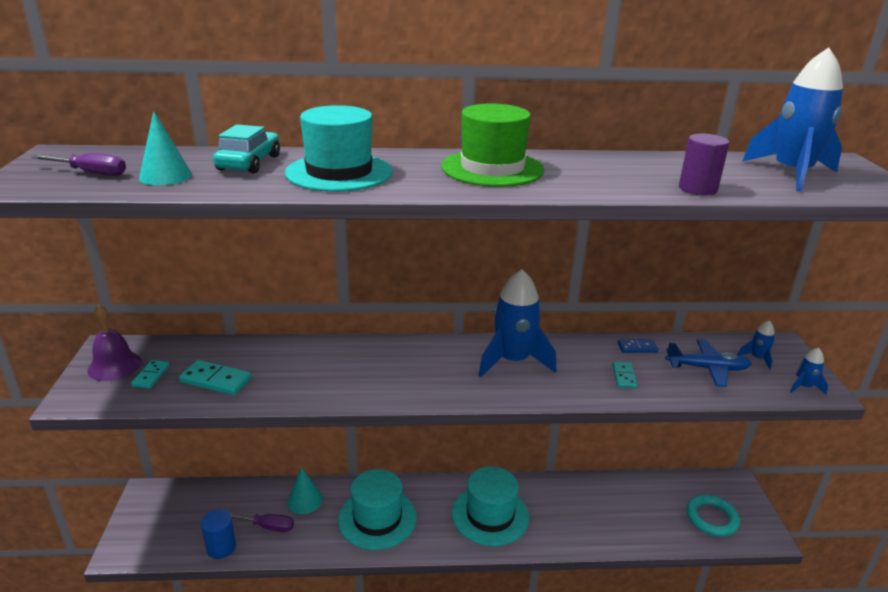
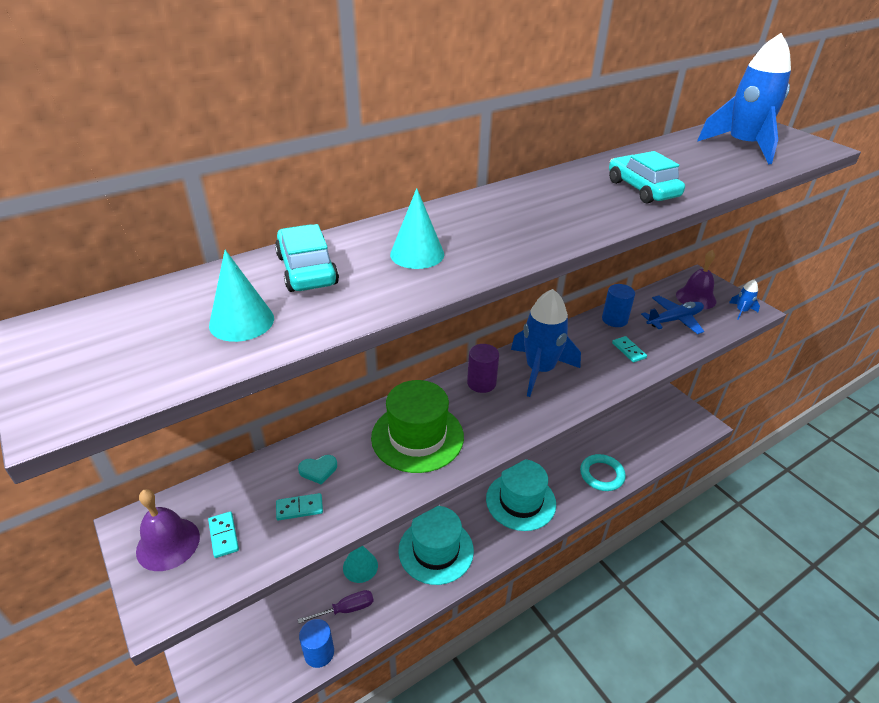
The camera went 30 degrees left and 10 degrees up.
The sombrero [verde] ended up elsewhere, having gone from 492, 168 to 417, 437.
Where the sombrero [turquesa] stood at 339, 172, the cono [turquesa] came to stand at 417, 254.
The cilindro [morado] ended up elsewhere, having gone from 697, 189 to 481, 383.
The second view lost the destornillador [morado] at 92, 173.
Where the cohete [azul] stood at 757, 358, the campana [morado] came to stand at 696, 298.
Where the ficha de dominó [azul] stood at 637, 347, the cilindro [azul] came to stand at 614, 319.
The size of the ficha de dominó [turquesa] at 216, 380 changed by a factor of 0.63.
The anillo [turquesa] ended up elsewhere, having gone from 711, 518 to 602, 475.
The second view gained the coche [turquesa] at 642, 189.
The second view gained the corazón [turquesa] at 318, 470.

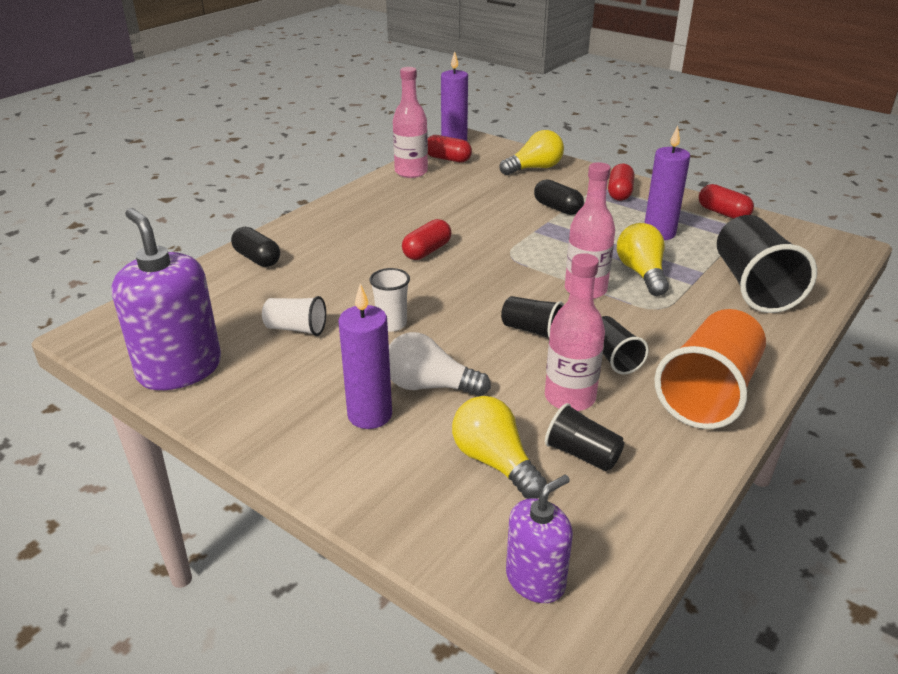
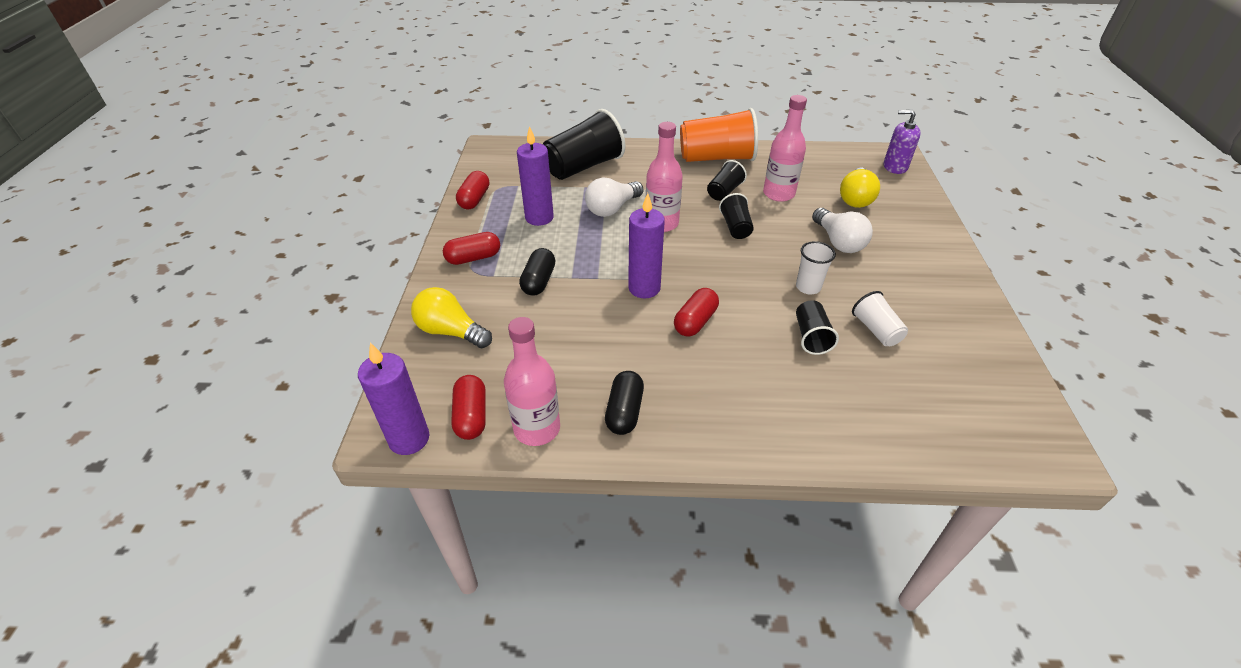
The camera went 125 degrees left and 10 degrees up.
The second view lost the dispensador de jabón [morado] at 179, 369.
The cápsula [rojo] at 427, 251 ended up facing another way, 60 degrees counterclockwise from before.
What was the bombilla [amarillo] at 641, 273 turned into the bombilla [blanco] at 612, 209.
The cápsula [negro] ended up elsewhere, having gone from 257, 258 to 624, 411.
The vela [morado] ended up elsewhere, having gone from 370, 415 to 644, 288.
The vaso [negro] ended up elsewhere, having gone from 582, 454 to 811, 337.

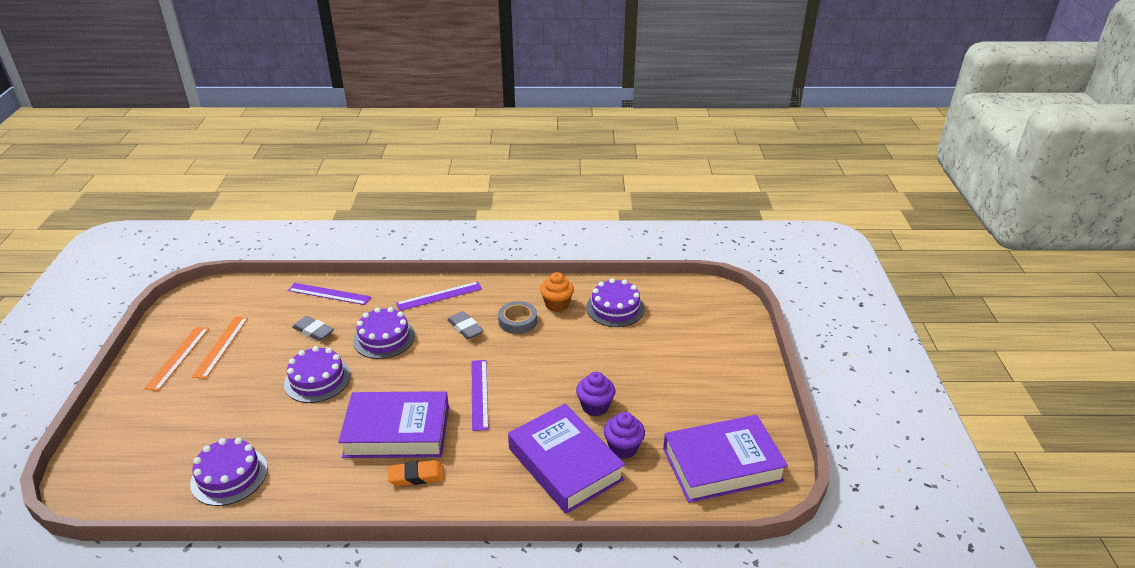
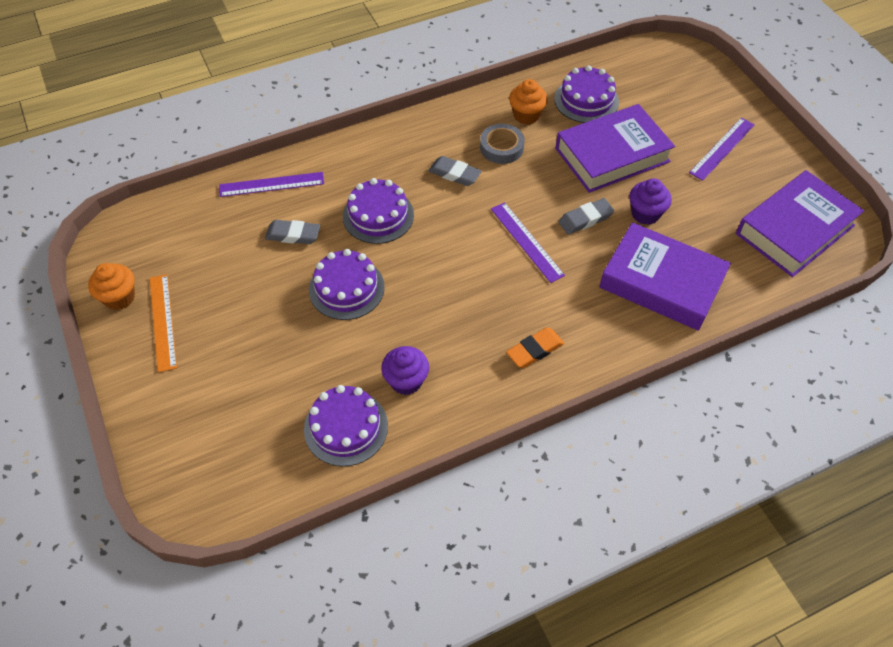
The camera went 25 degrees left and 20 degrees up.
The regla [morado] ended up elsewhere, having gone from 439, 296 to 722, 148.
The second view lost the regla [naranja] at 221, 346.
The libro [morado] ended up elsewhere, having gone from 397, 431 to 612, 155.
The magdalena [morado] ended up elsewhere, having gone from 623, 448 to 406, 381.
The second view gained the goma de borrar [gris] at 585, 219.
The second view gained the magdalena [naranja] at 119, 297.

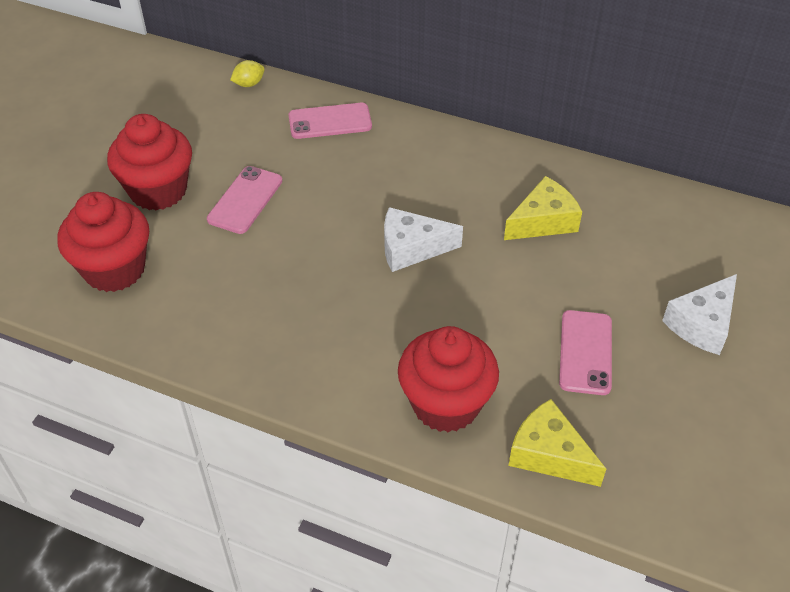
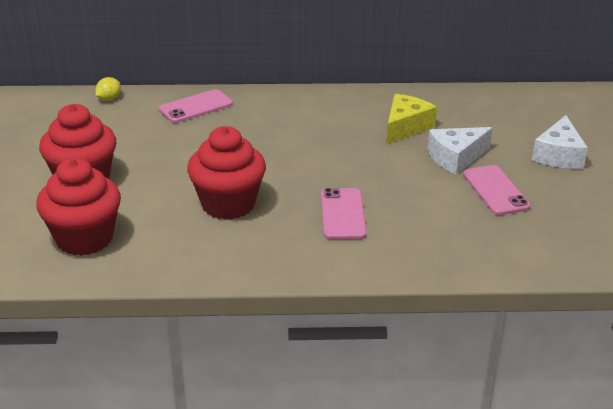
The camera went 25 degrees left and 15 degrees down.
The móvil [rosa] ended up elsewhere, having gone from 245, 200 to 343, 214.
The queso [blanco] ended up elsewhere, having gone from 411, 248 to 456, 158.
The magdalena [rojo] ended up elsewhere, having gone from 446, 404 to 228, 204.
The second view lost the queso [amarillo] at 549, 454.

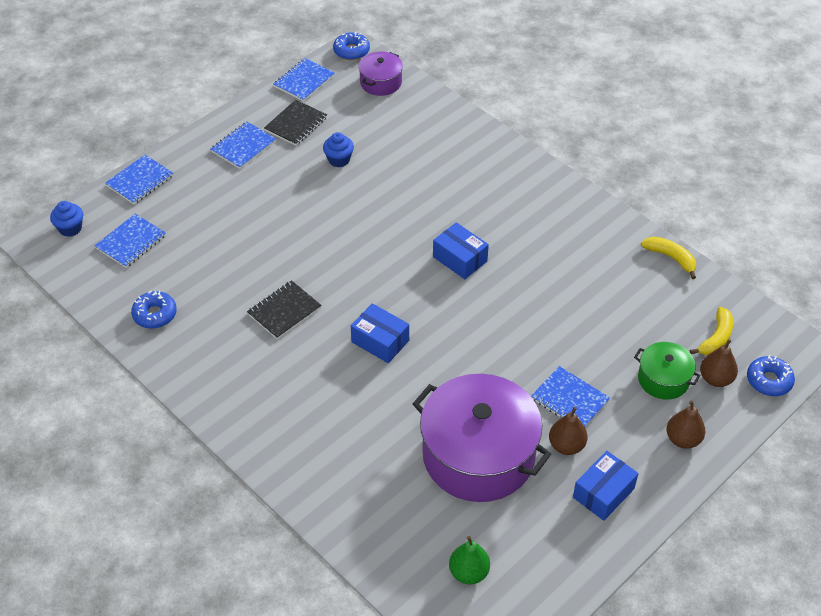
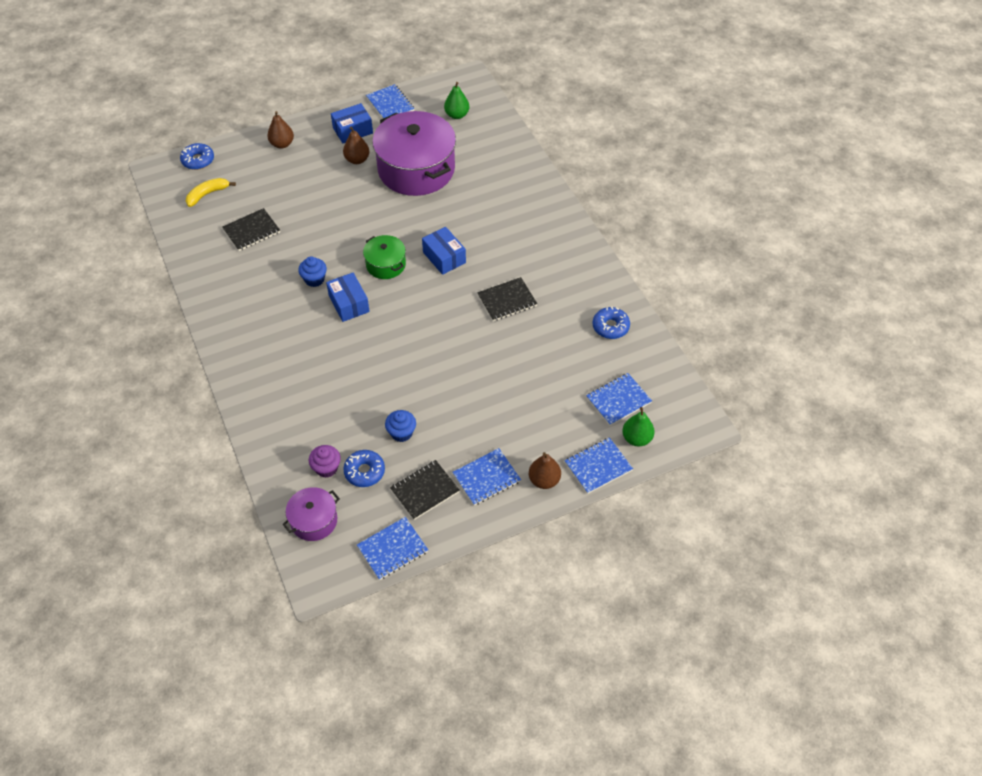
The camera went 160 degrees left and 5 degrees up.
The rosquilla [azul] ended up elsewhere, having gone from 351, 51 to 364, 471.
The magdalena [azul] ended up elsewhere, having gone from 70, 228 to 314, 279.
The second view lost the plátano [amarillo] at 671, 258.
The pera [marrón] ended up elsewhere, having gone from 715, 379 to 544, 480.
The olla [verde] ended up elsewhere, having gone from 663, 379 to 386, 264.
The cuaderno [azul] ended up elsewhere, having gone from 569, 400 to 390, 104.
The second view gained the cuaderno [negro] at 251, 231.
The second view gained the pera [verde] at 636, 438.
The second view gained the magdalena [morado] at 326, 468.

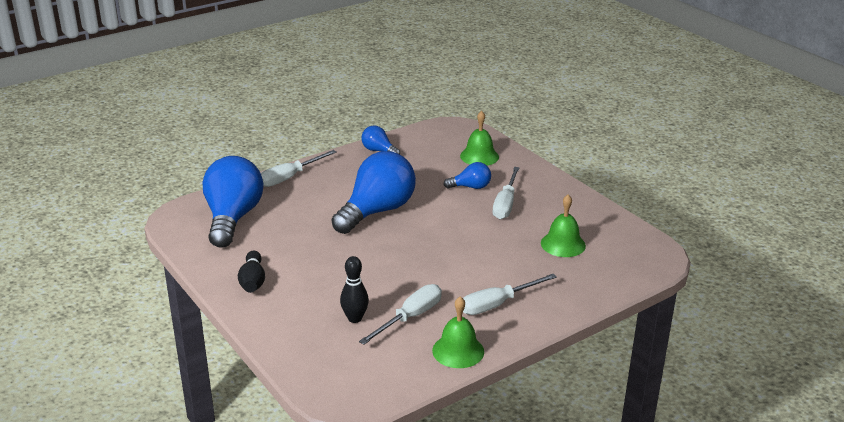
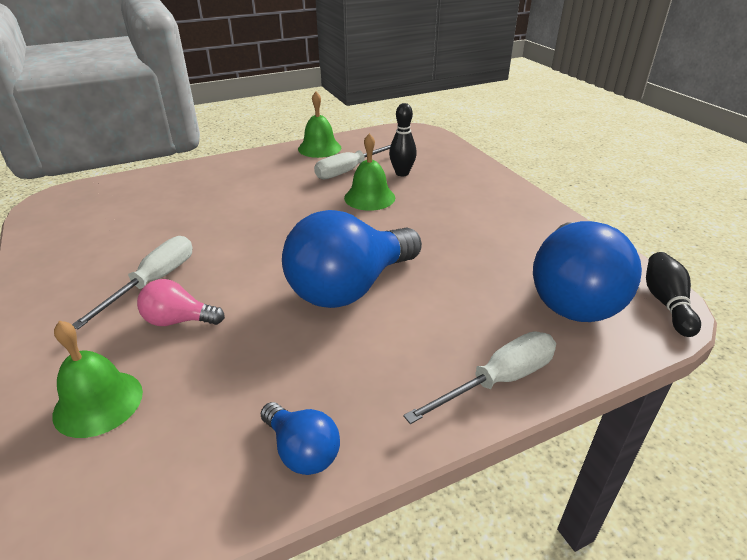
The camera went 170 degrees left and 5 degrees up.
What was the bombilla [azul] at 471, 187 turned into the bombilla [rosa] at 179, 320.
The campana [verde] ended up elsewhere, having gone from 563, 244 to 369, 197.
The bolo [negro] ended up elsewhere, having gone from 253, 281 to 666, 303.
The second view lost the destornillador [blanco] at 497, 304.

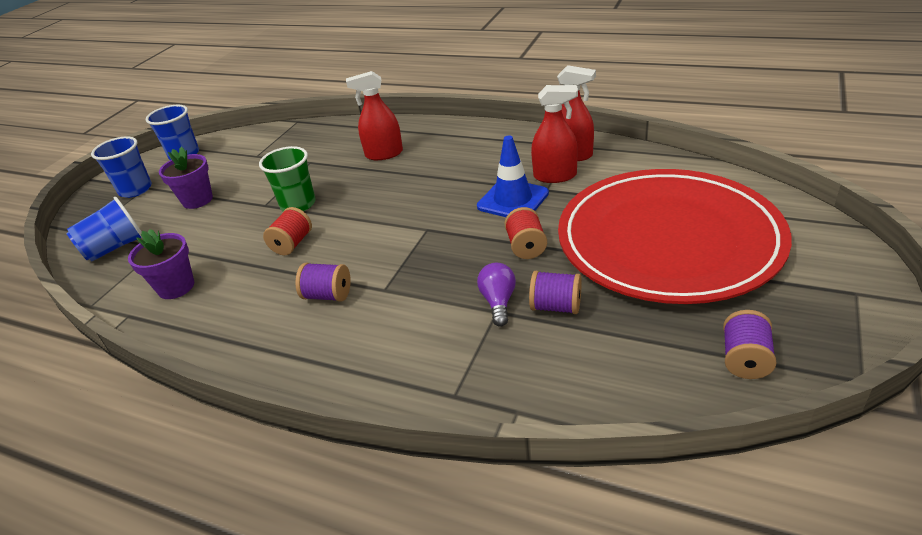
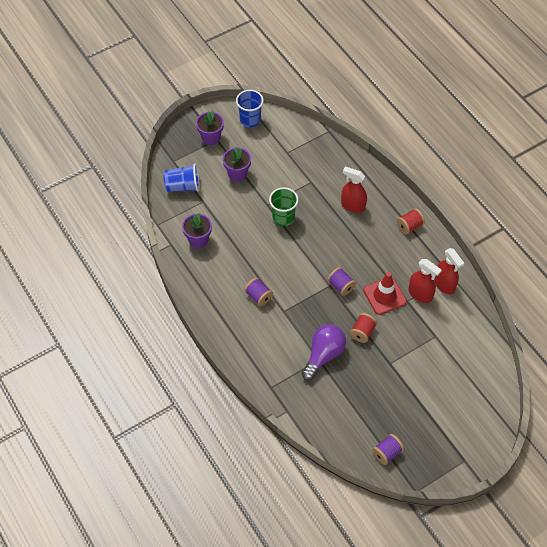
The camera went 30 degrees right and 20 degrees up.
Where the vaso [azul] stood at 135, 190, the maceta [morado] came to stand at 211, 138.
What was the cono de tráfico [azul] at 513, 200 turned into the cono de tráfico [rojo] at 384, 296.
The second view lost the plato [rojo] at 668, 240.
The carrete [rojo] ended up elsewhere, having gone from 292, 244 to 409, 226.
The size of the bombilla [morado] at 498, 302 changed by a factor of 1.71.
The carrete [morado] ended up elsewhere, having gone from 556, 307 to 341, 286.

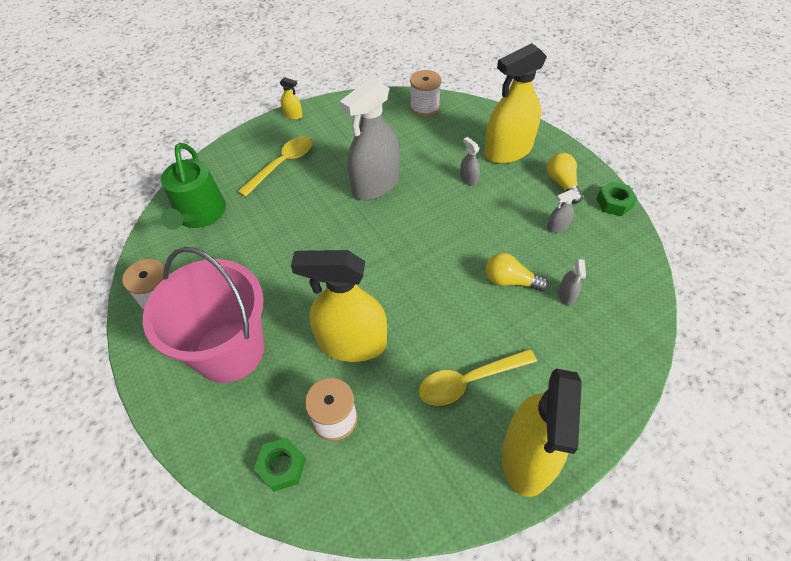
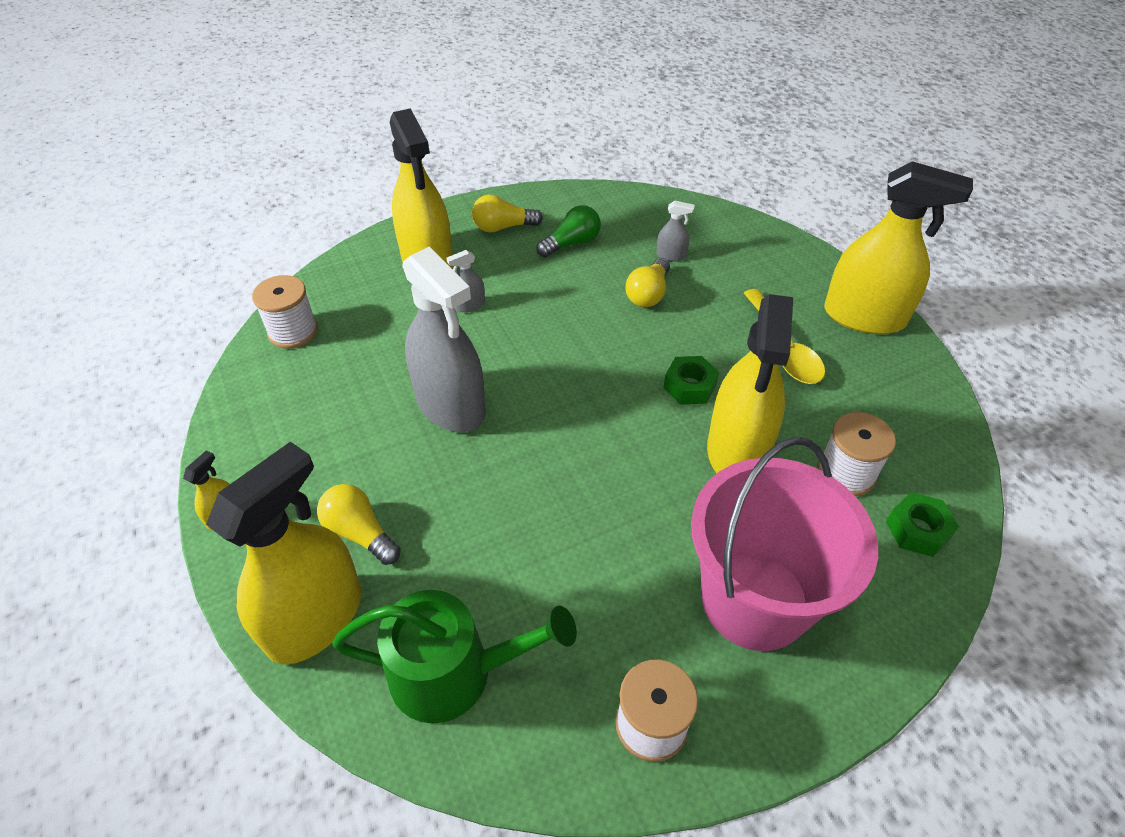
The camera went 85 degrees left and 5 degrees down.
Where the cuchara [amarillo] stood at 282, 165, the bombilla [amarillo] came to stand at 360, 533.
The tuerca [verde] ended up elsewhere, having gone from 614, 203 to 689, 386.
Where the pulverizador [gris] stood at 557, 227, the bombilla [verde] came to stand at 571, 243.
The second view gained the pulverizador [amarillo] at 315, 618.

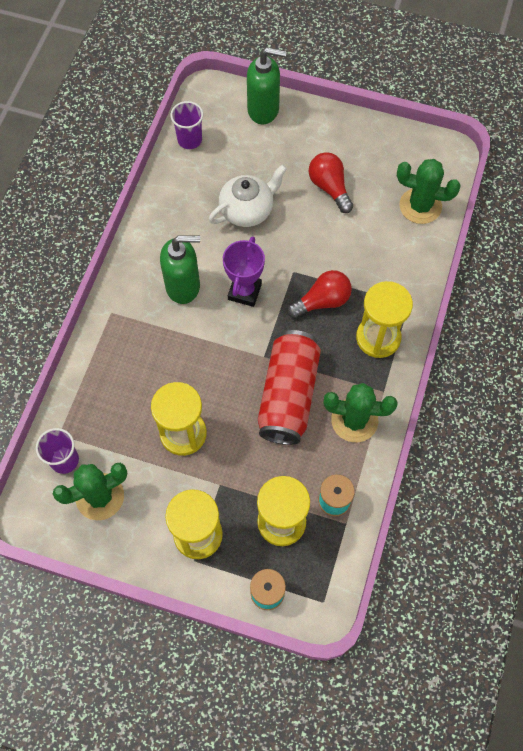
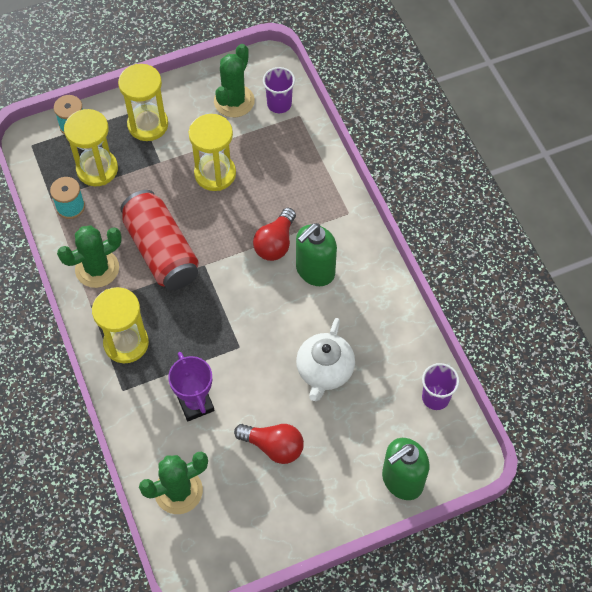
The camera went 140 degrees right and 5 degrees down.
The trofeo [morado] ended up elsewhere, having gone from 244, 291 to 195, 404.
The bombilla [rojo] ended up elsewhere, having gone from 322, 301 to 275, 243.

